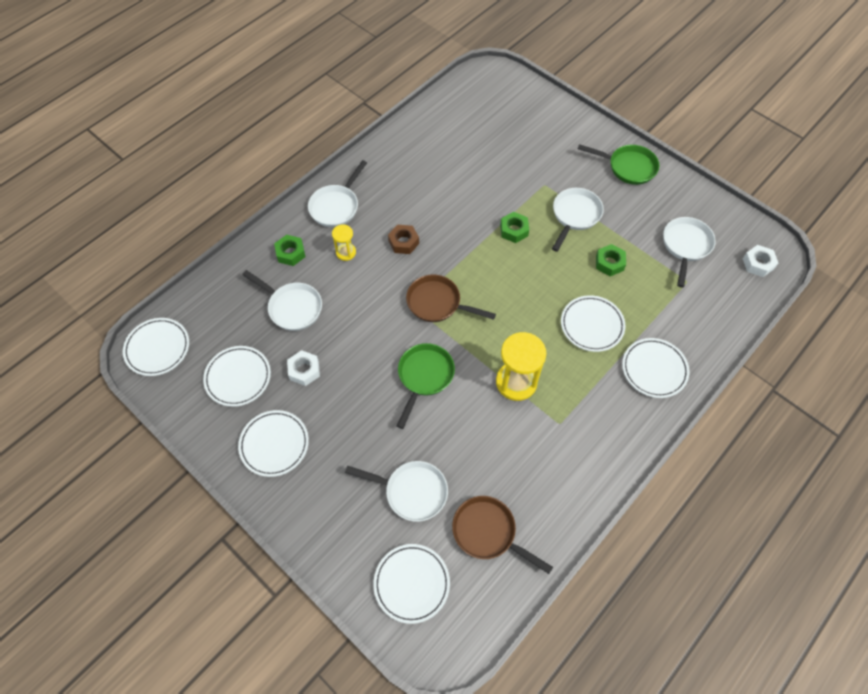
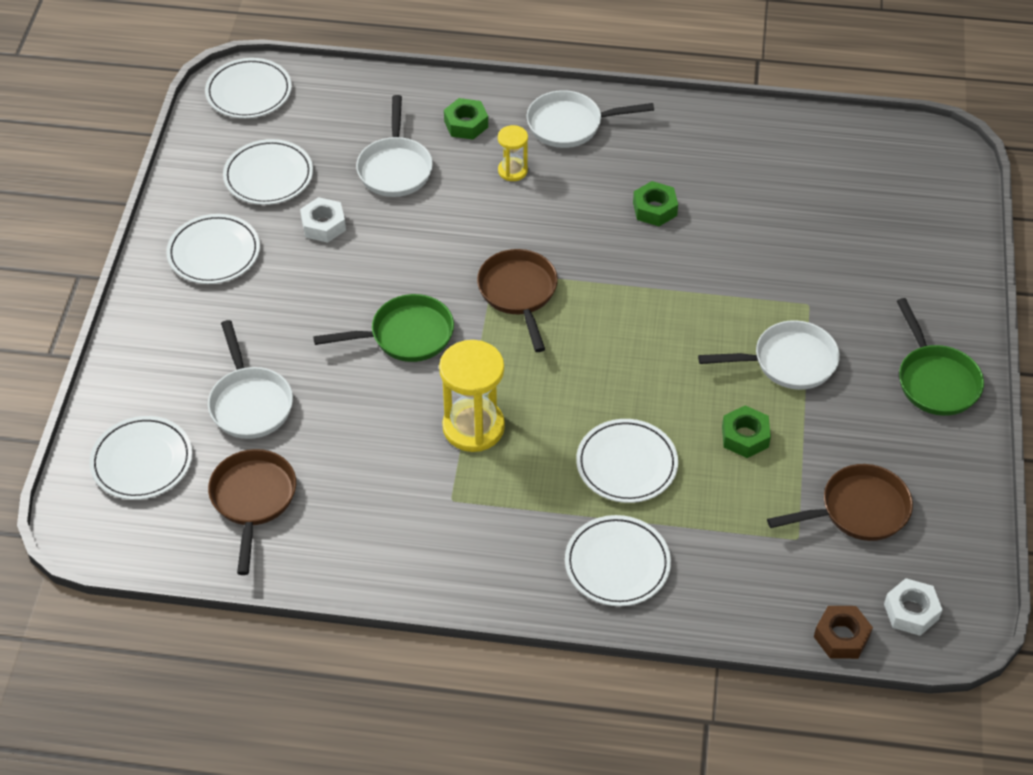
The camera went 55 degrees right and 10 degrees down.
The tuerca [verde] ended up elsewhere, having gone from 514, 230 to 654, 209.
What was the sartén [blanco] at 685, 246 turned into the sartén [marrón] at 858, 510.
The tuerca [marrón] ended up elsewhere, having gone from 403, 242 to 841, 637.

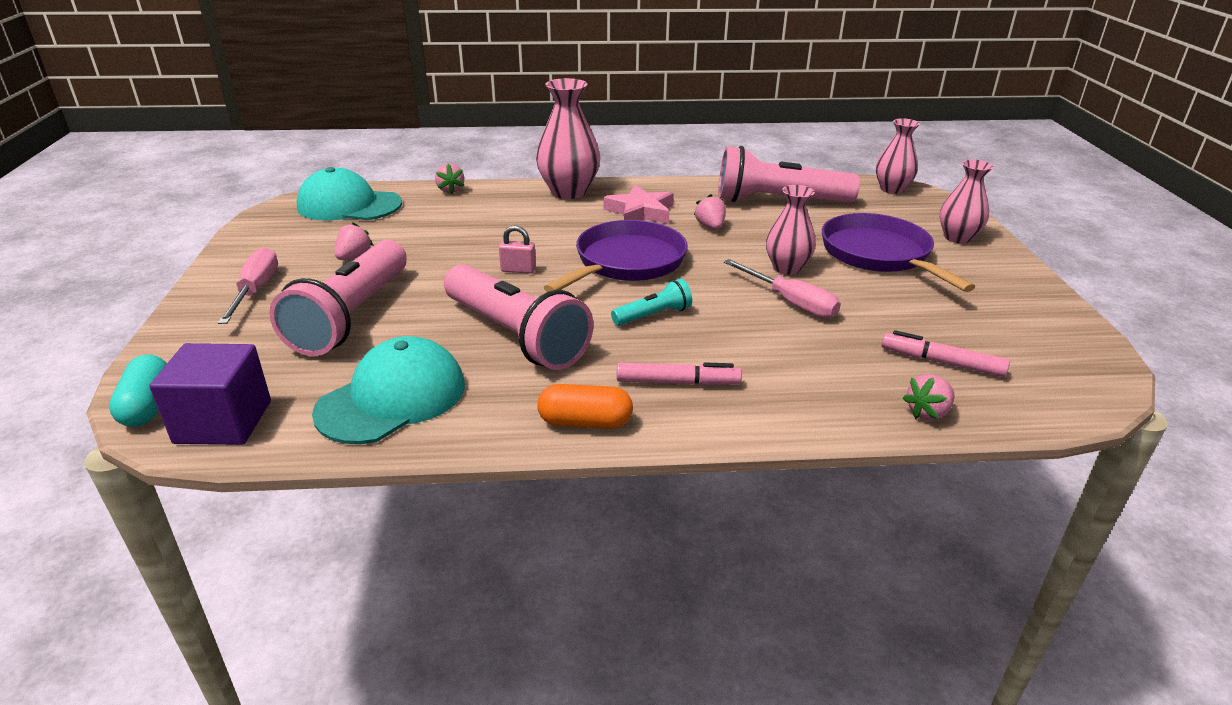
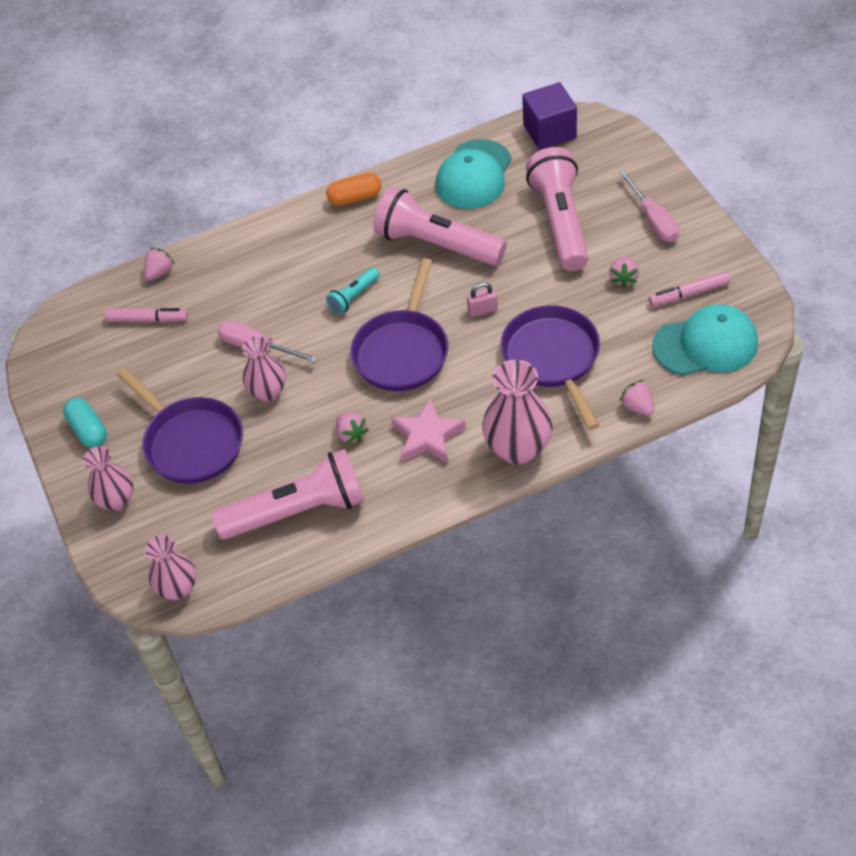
The camera went 165 degrees right and 20 degrees up.
The cápsula [turquesa] ended up elsewhere, having gone from 147, 406 to 88, 430.
The rotulador [rosa] ended up elsewhere, having gone from 677, 382 to 689, 294.
The second view gained the sartén [morado] at 553, 358.

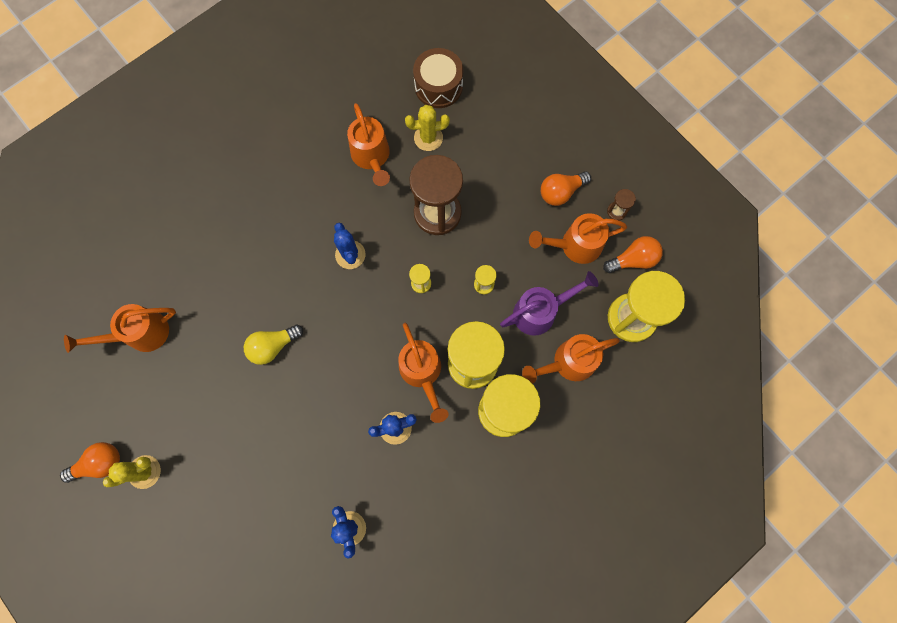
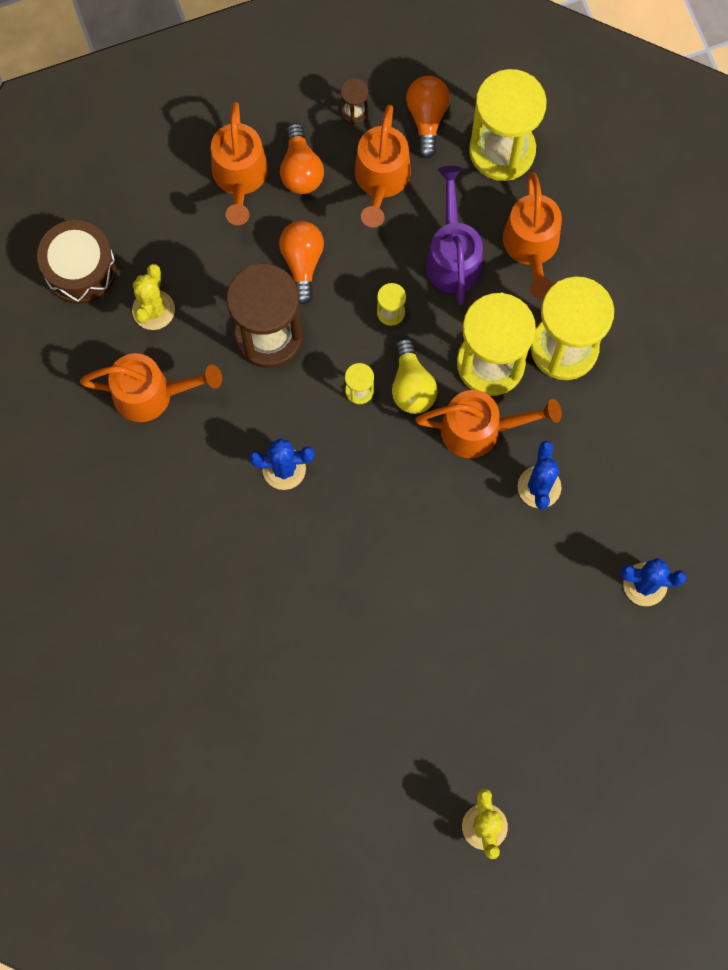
The camera went 70 degrees left and 0 degrees up.
The regadera [naranja] ended up elsewhere, having gone from 140, 334 to 240, 178.
The bombilla [amarillo] ended up elsewhere, having gone from 273, 346 to 411, 385.
The bombilla [naranja] ended up elsewhere, having gone from 100, 463 to 302, 262.

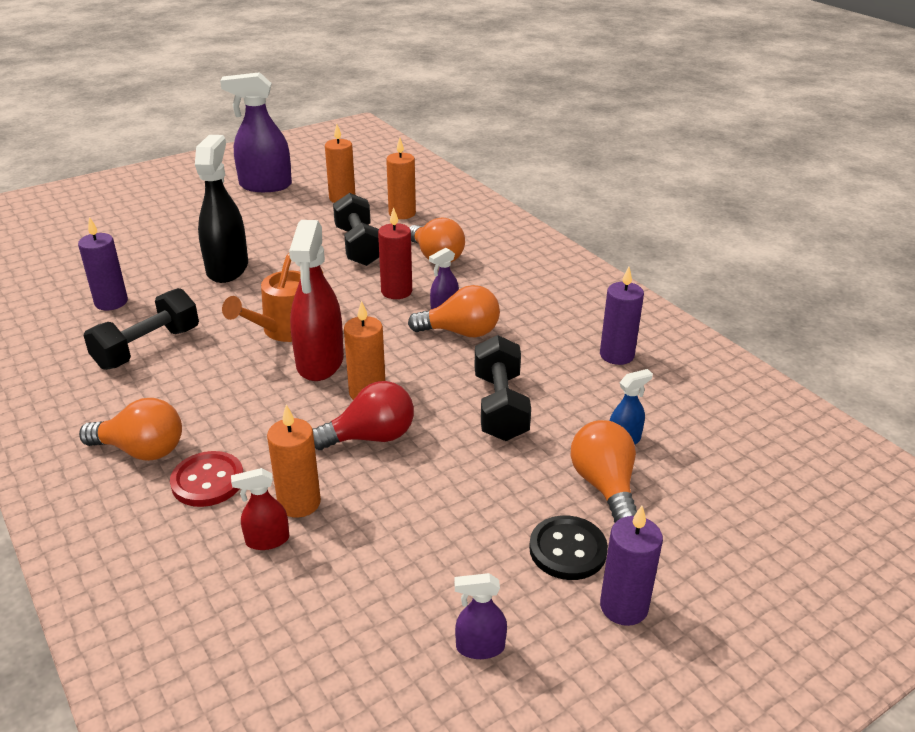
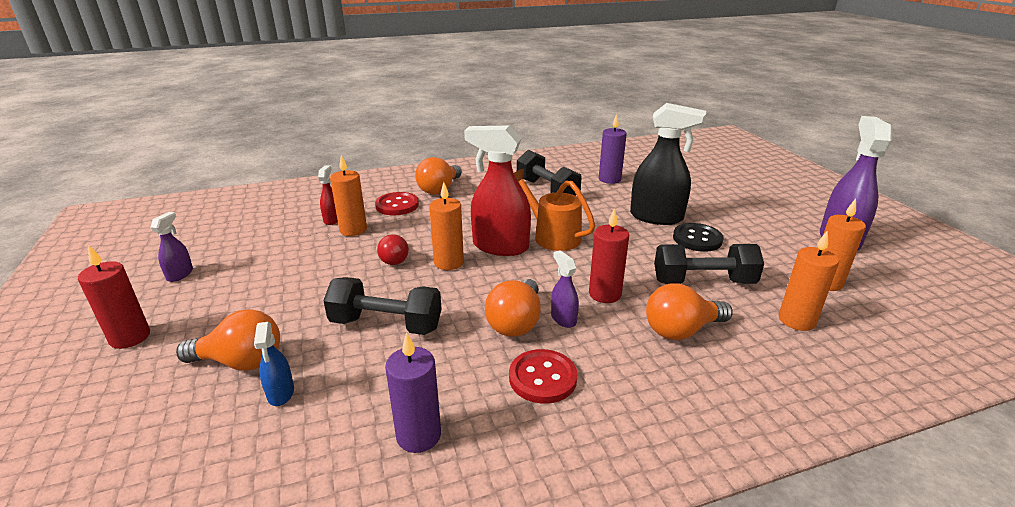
The camera went 105 degrees right and 5 degrees down.
The size of the bombilla [rojo] at 371, 437 changed by a factor of 0.67.
What was the vela [morado] at 623, 607 turned into the vela [rojo] at 130, 337.
The botón [negro] ended up elsewhere, having gone from 567, 550 to 697, 239.
The second view gained the botón [rojo] at 542, 378.

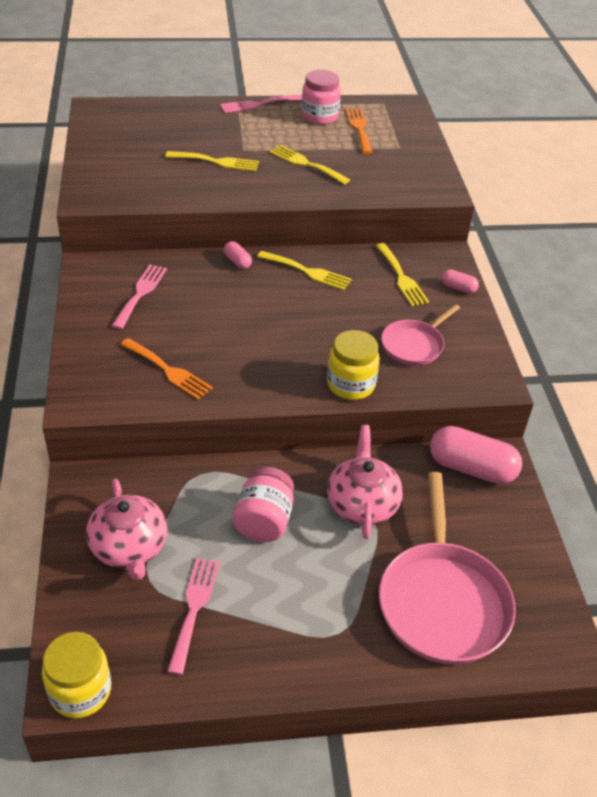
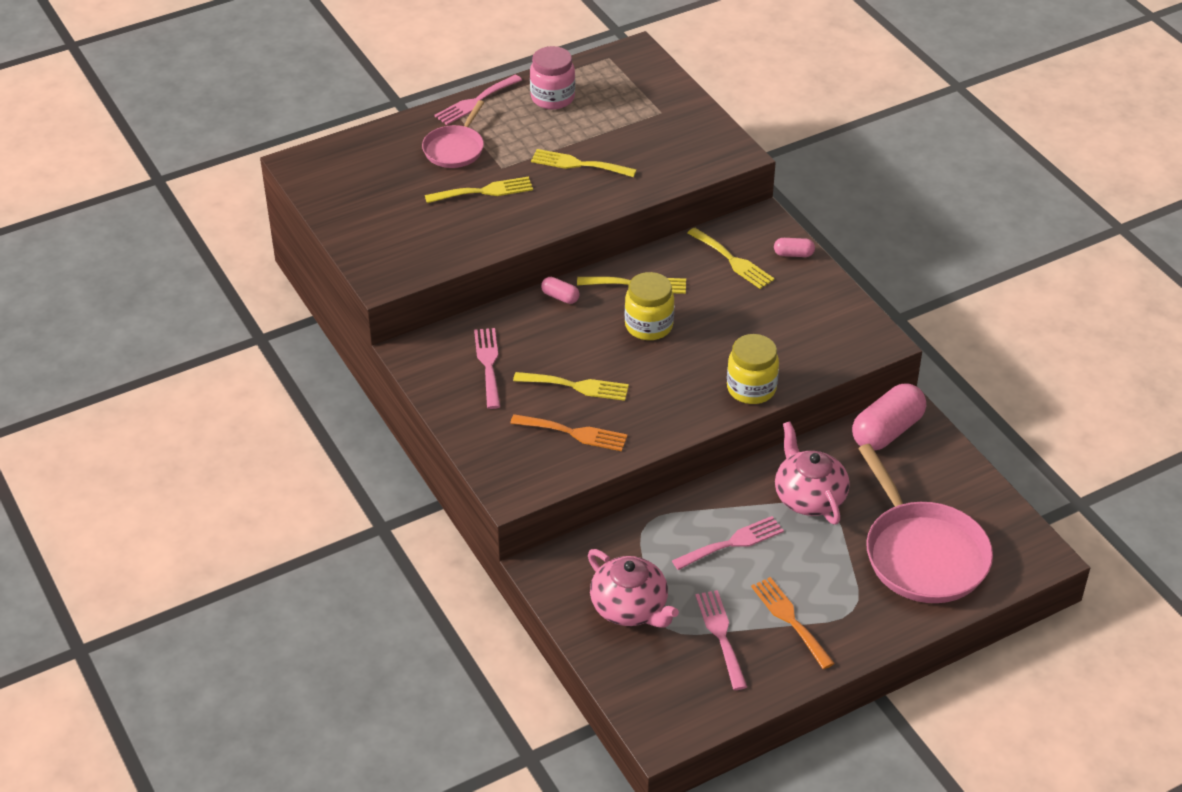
The camera went 20 degrees left and 0 degrees up.
The tenedor [naranja] ended up elsewhere, having gone from 359, 128 to 790, 619.
The sartén [rosa] ended up elsewhere, having gone from 414, 345 to 455, 149.
The cápsula [rosa] at 471, 468 ended up facing another way, 45 degrees counterclockwise from before.
Where the tarro [rosa] stood at 264, 521, the tenedor [rosa] came to stand at 732, 543.
The tarro [amarillo] ended up elsewhere, having gone from 80, 691 to 649, 326.
The second view gained the tenedor [amarillo] at 576, 386.

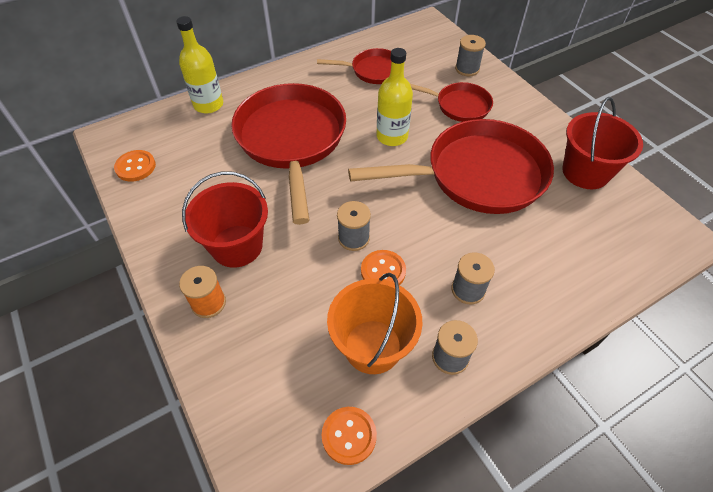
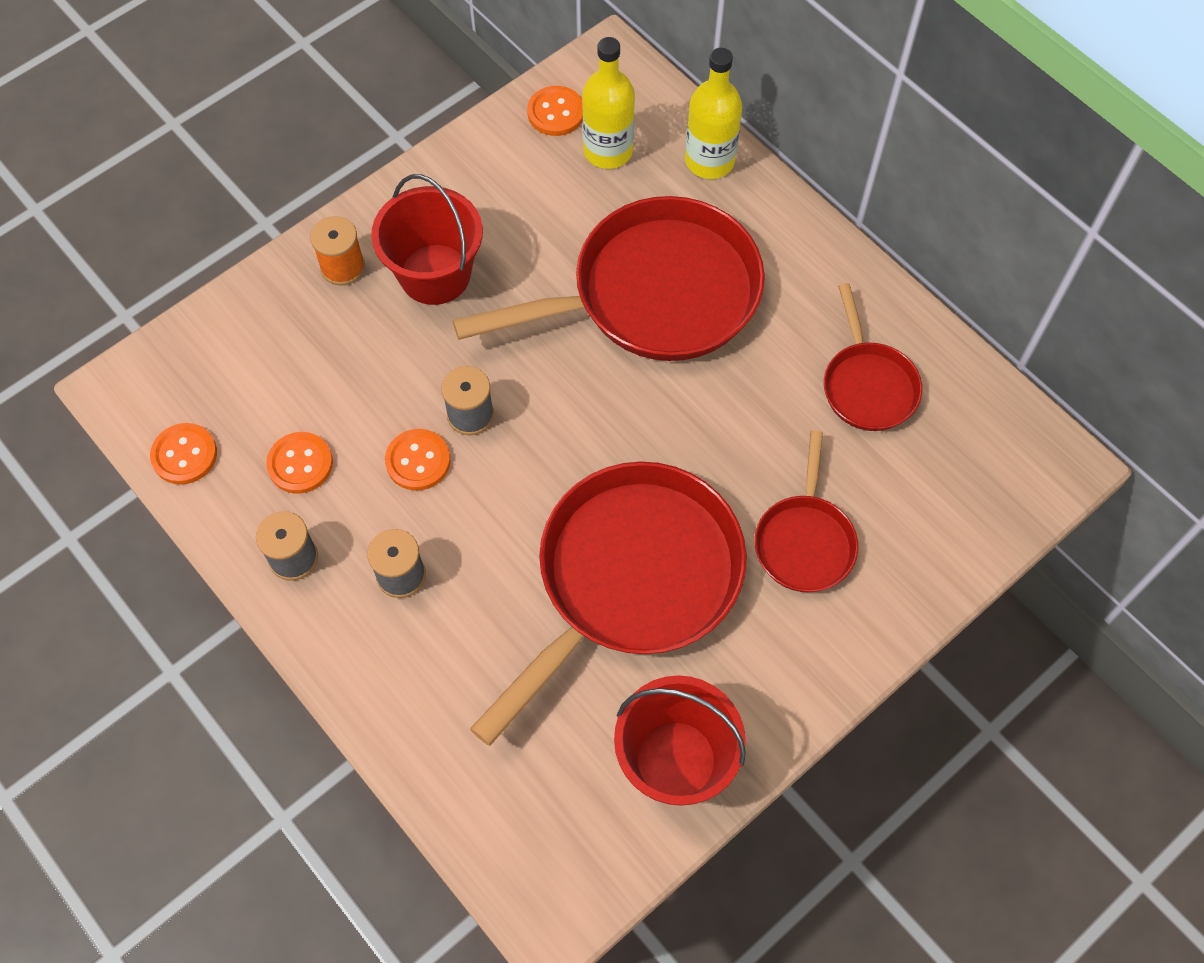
The camera went 80 degrees right and 10 degrees up.
The second view lost the carrete [gris] at 467, 69.
The botella [amarillo] ended up elsewhere, having gone from 392, 136 to 608, 151.
The sartén [rojo] at 477, 175 ended up facing another way, 120 degrees counterclockwise from before.
Where the balde [naranja] stood at 372, 346, the botón [naranja] came to stand at 300, 464.

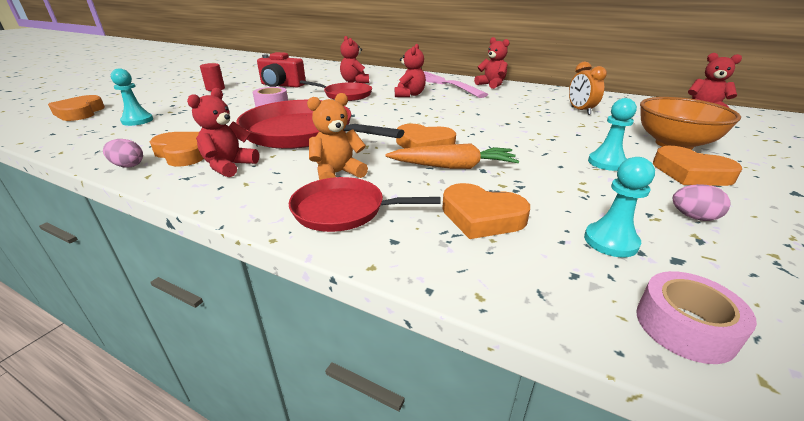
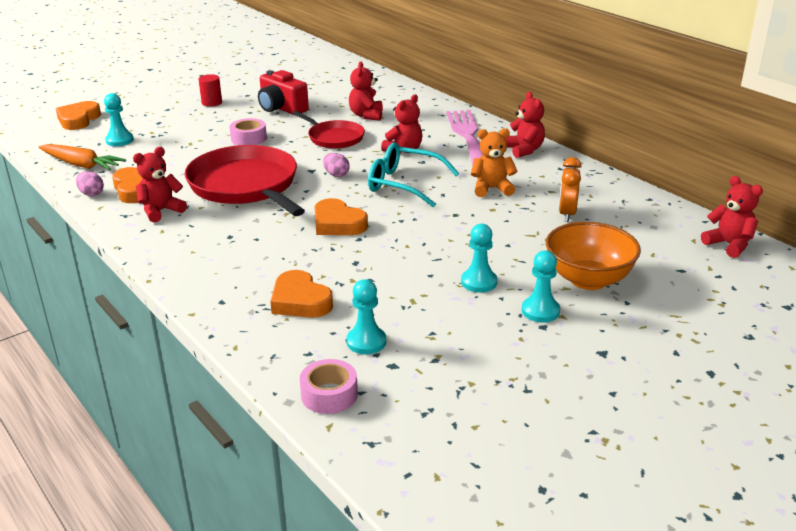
The camera went 25 degrees right and 0 degrees up.
The osito [naranja] ended up elsewhere, having gone from 337, 173 to 491, 189.
The zanahoria [naranja] ended up elsewhere, having gone from 453, 167 to 81, 165.
Where the corazón [naranja] stood at 690, 173, the peón [turquesa] came to stand at 540, 311.
The second view lost the sartén [rojo] at 343, 210.
The huevo [rosa] ended up elsewhere, having gone from 693, 217 to 336, 174.
The second view gained the gafas [turquesa] at 404, 184.

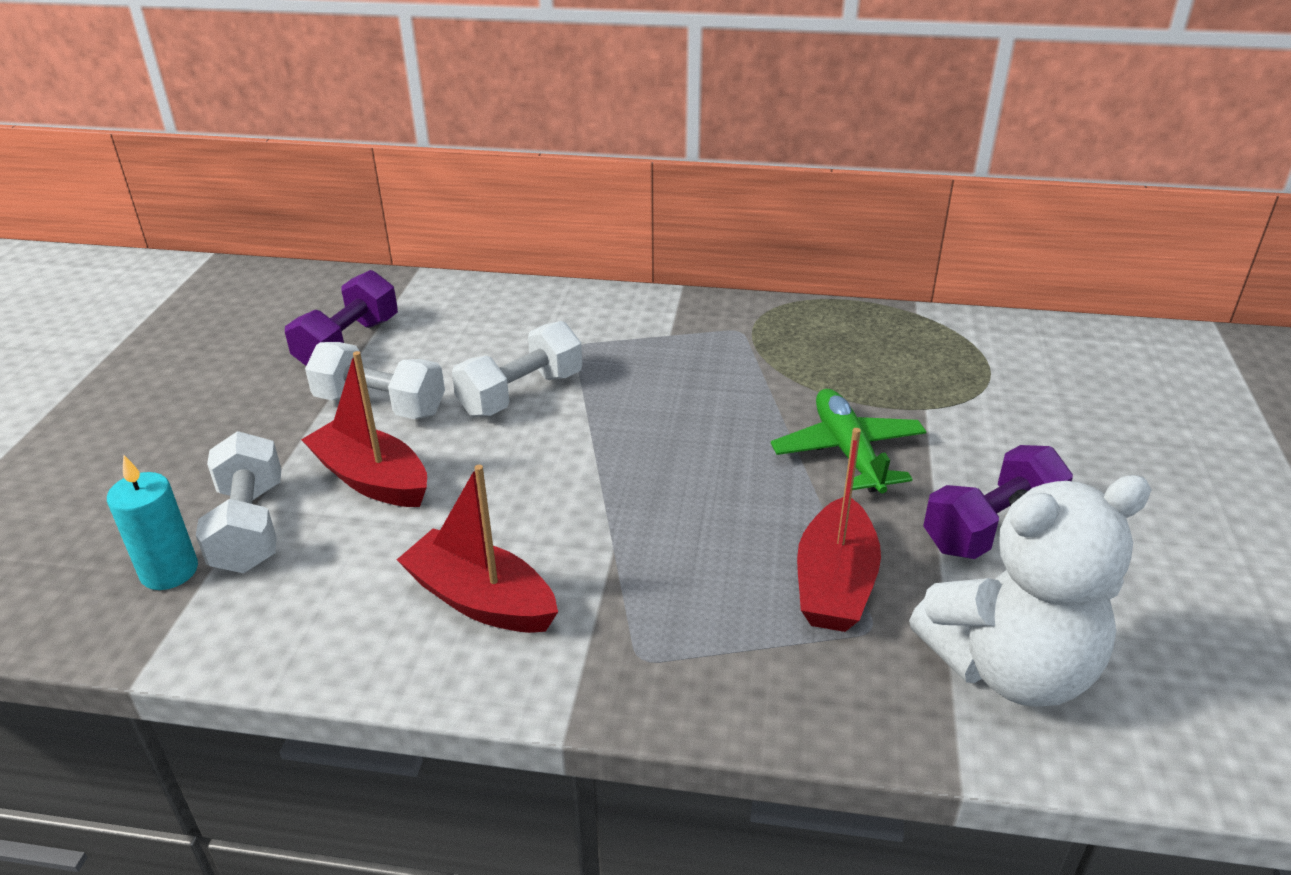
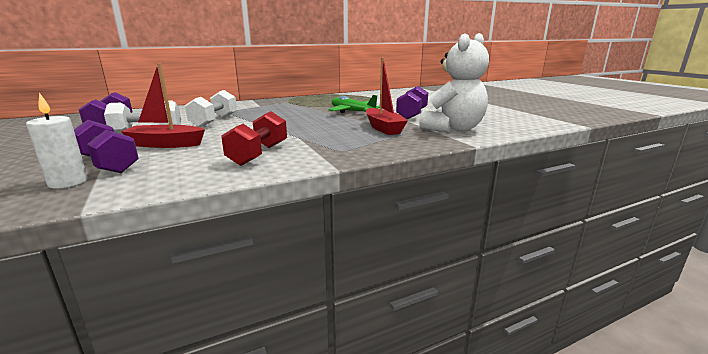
The camera went 35 degrees left and 15 degrees down.
What was the mancuerna [blanco] at 250, 527 turned into the mancuerna [morado] at 109, 164.
What was the vela [turquesa] at 169, 571 turned into the vela [blanco] at 68, 182.
Where the barco [rojo] stood at 481, 600, the mancuerna [rojo] came to stand at 258, 154.

